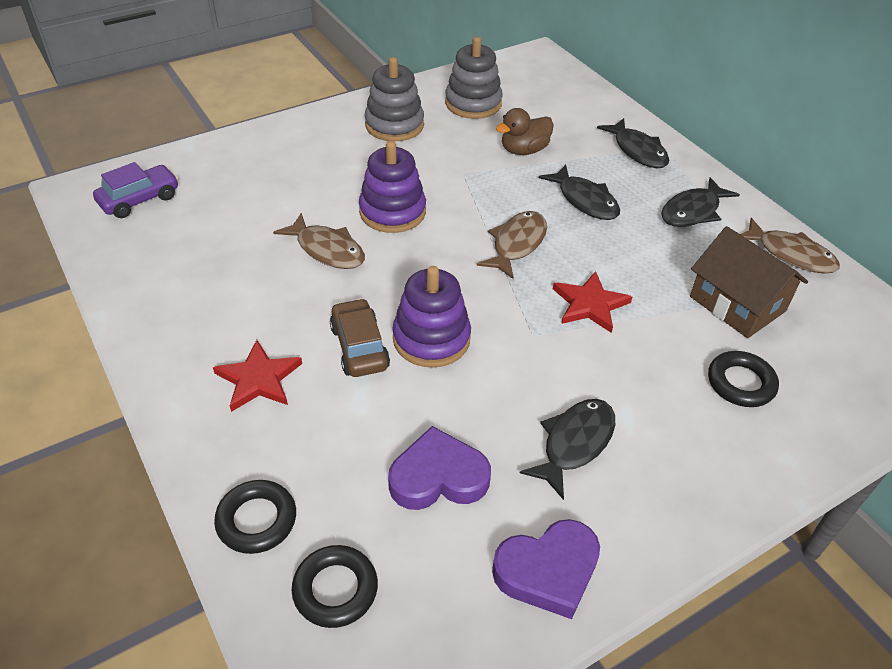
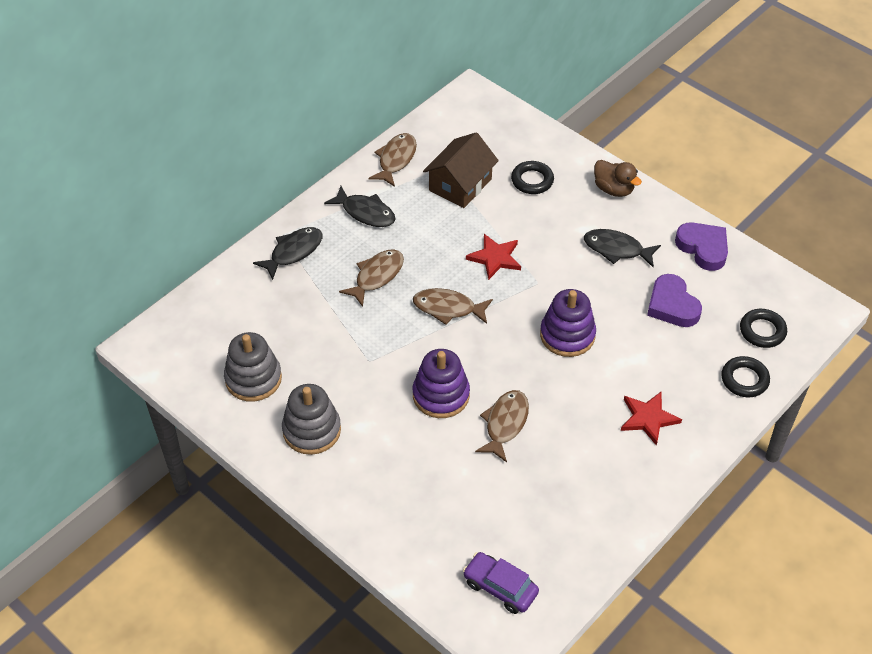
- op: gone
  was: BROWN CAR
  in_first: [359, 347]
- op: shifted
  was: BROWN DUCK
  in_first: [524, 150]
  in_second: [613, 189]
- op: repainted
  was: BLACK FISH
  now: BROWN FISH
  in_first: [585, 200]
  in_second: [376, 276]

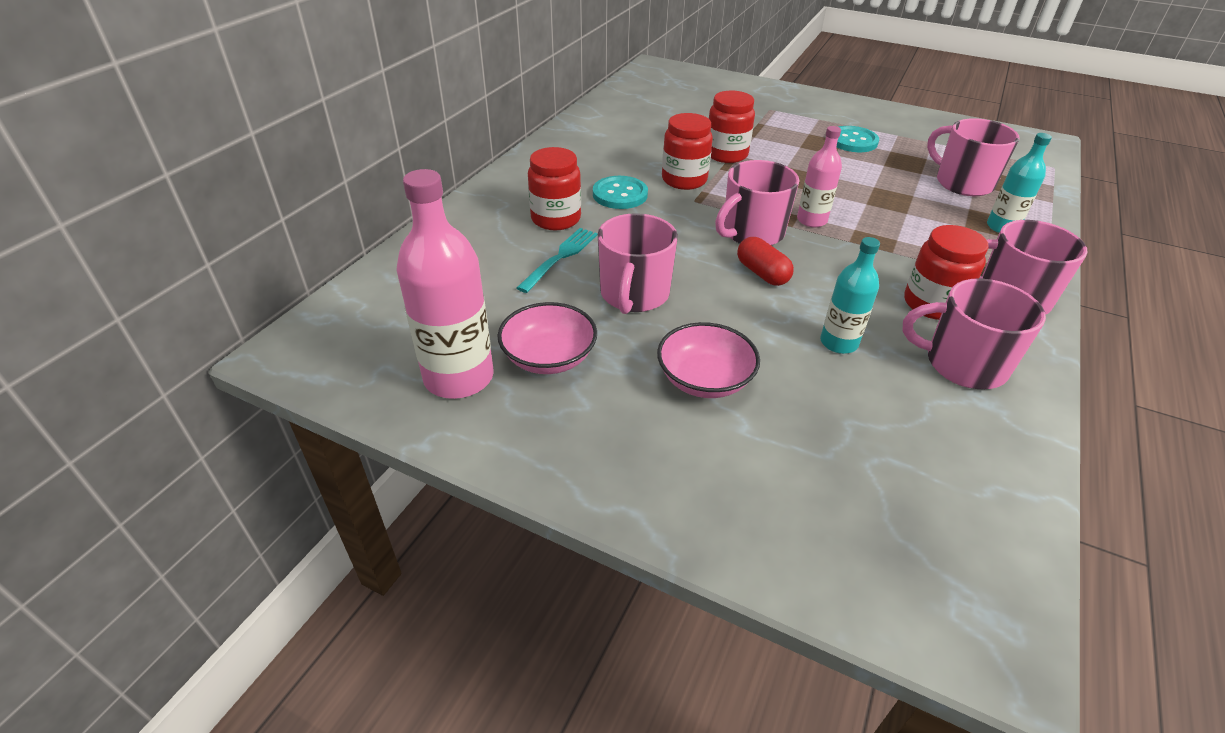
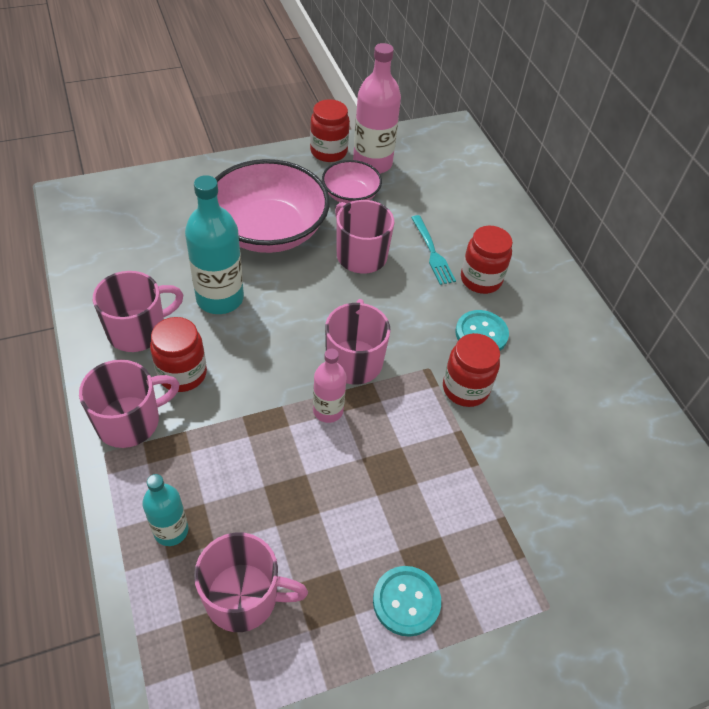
- op: scaled
  was: PINK BOWL
  in_first: [704, 379]
  in_second: [268, 230]
  ratio: 1.92
- op: shifted
  was: RED JAR
  in_first: [726, 154]
  in_second: [328, 151]
- op: gone
  was: RED CAPSULE
  in_first: [762, 273]
- op: scaled
  was: TURQUOISE BOTTLE
  in_first: [838, 343]
  in_second: [220, 298]
  ratio: 1.72

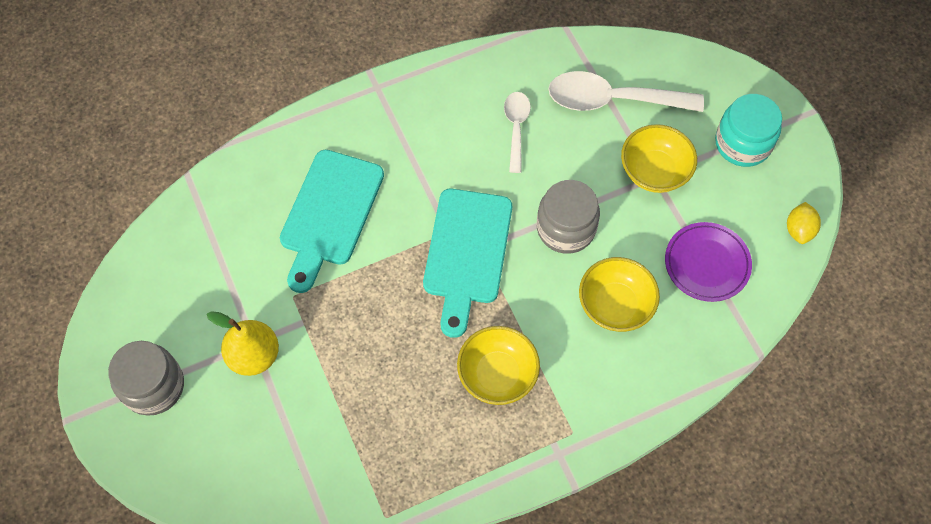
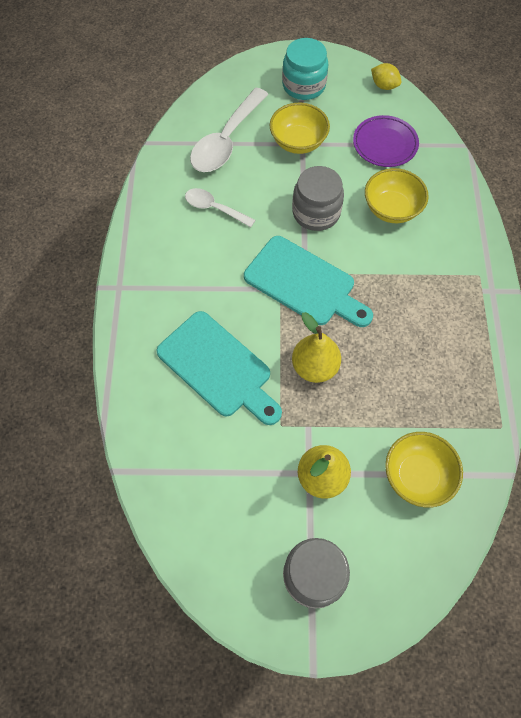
- op: shifted
  was: YELLOW BOWL
  in_first: [497, 374]
  in_second: [417, 475]
- op: new
  now: YELLOW PEAR
  in_second: [314, 367]

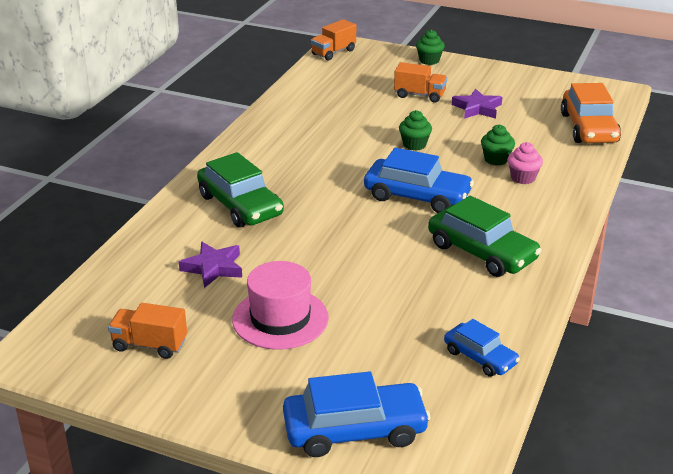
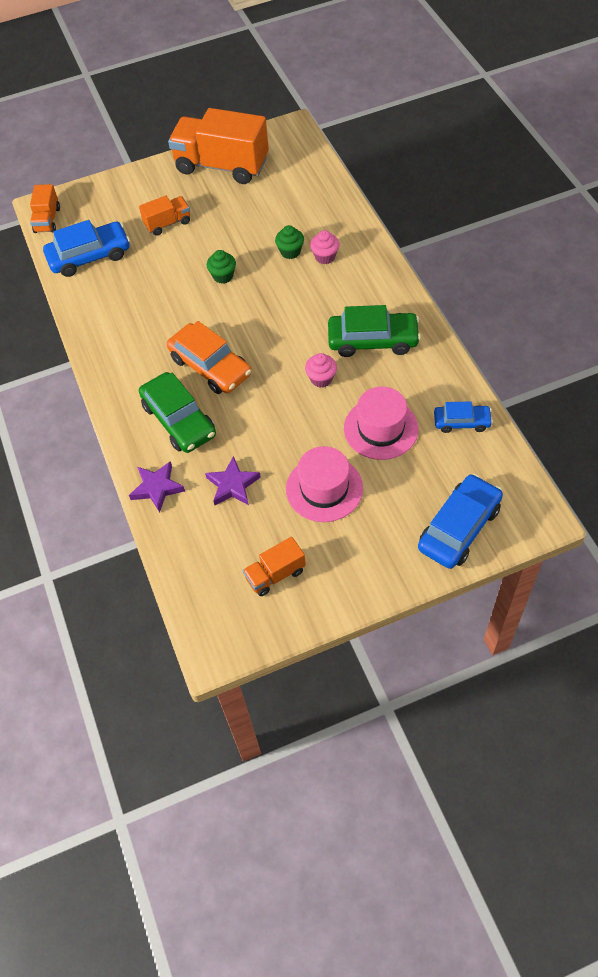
- op: rotated
  was: GREEN CAR
  in_first: [240, 205]
  in_second: [179, 420]
  clockwise: 45
- op: shifted
  was: BLUE CAR
  in_first: [417, 196]
  in_second: [89, 256]
- op: gone
  was: GREEN CUPCAKE
  in_first: [429, 60]
- op: shifted
  was: PURPLE STAR
  in_first: [477, 108]
  in_second: [157, 488]
- op: shifted
  was: ORANGE CAR
  in_first: [588, 128]
  in_second: [210, 366]
- op: new
  now: ORANGE TRUCK
  in_second: [222, 166]
- op: new
  now: PINK CUPCAKE
  in_second: [321, 379]
- op: new
  now: PINK HAT
  in_second: [381, 428]

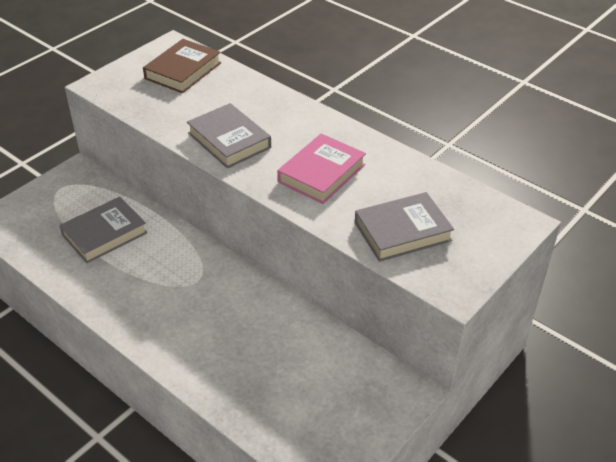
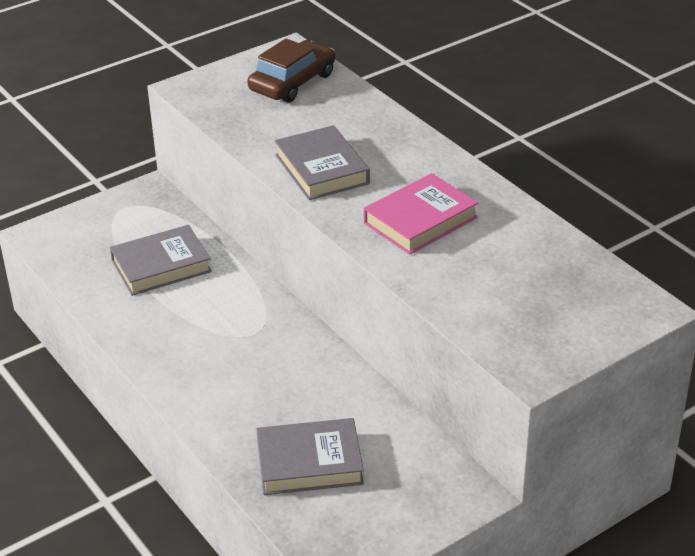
- op: swapped
  was: BROWN BOOK
  now: BROWN CAR
  in_first: [183, 71]
  in_second: [292, 82]
- op: shifted
  was: GREY BOOK
  in_first: [402, 231]
  in_second: [309, 462]

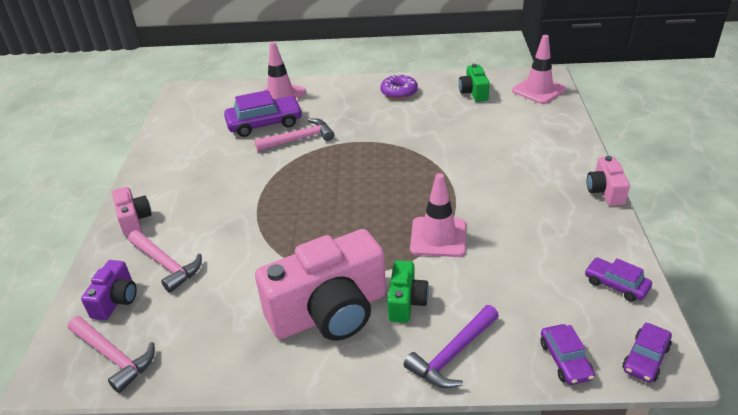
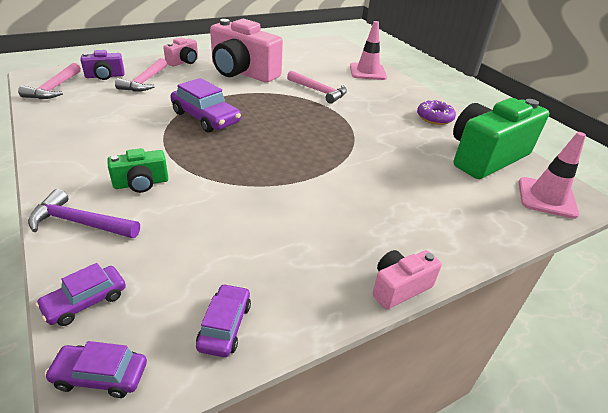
- op: shifted
  was: PURPLE CAR
  in_first: [265, 123]
  in_second: [206, 118]
- op: shifted
  was: PINK CAMERA
  in_first: [330, 312]
  in_second: [242, 72]
- op: gone
  was: PINK TRAFFIC CONE
  in_first: [438, 237]
- op: scaled
  was: GREEN CAMERA
  in_first: [473, 92]
  in_second: [485, 156]
  ratio: 2.1

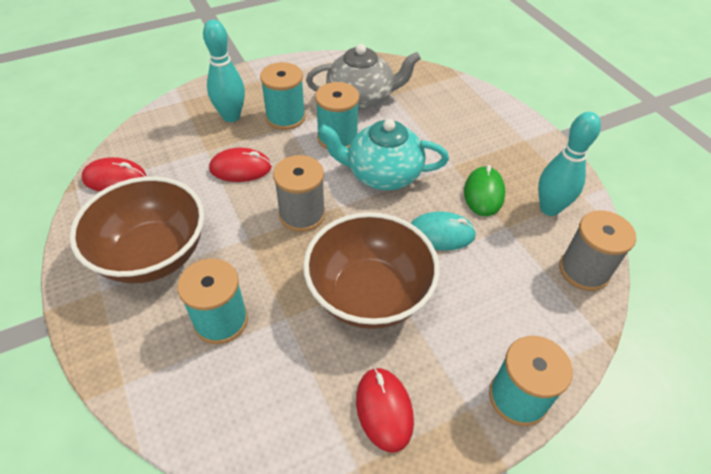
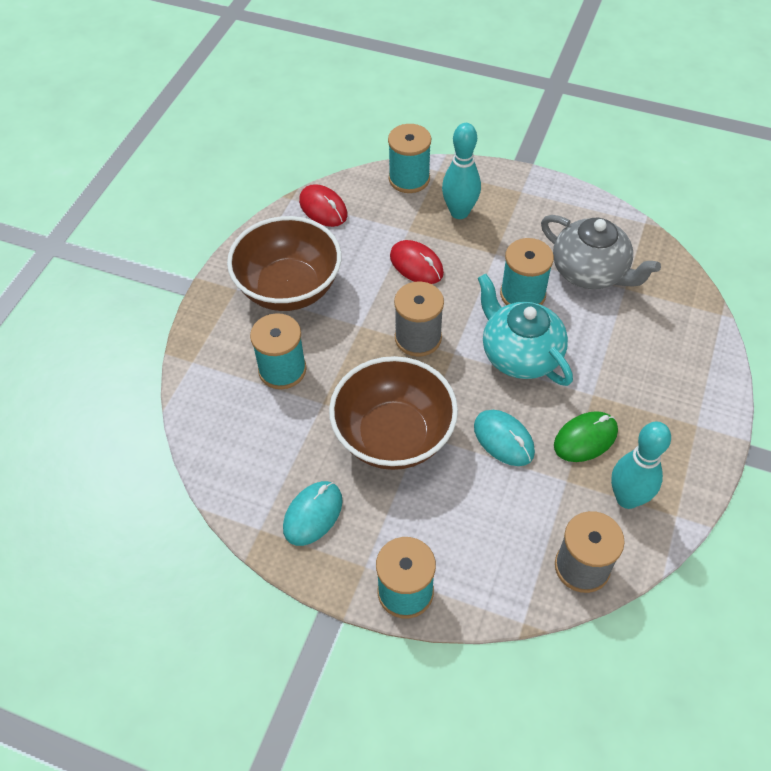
- op: shifted
  was: TURQUOISE SPOOL
  in_first: [285, 117]
  in_second: [409, 179]
- op: repainted
  was: RED MOUSE
  now: TURQUOISE MOUSE
  in_first: [384, 410]
  in_second: [313, 514]

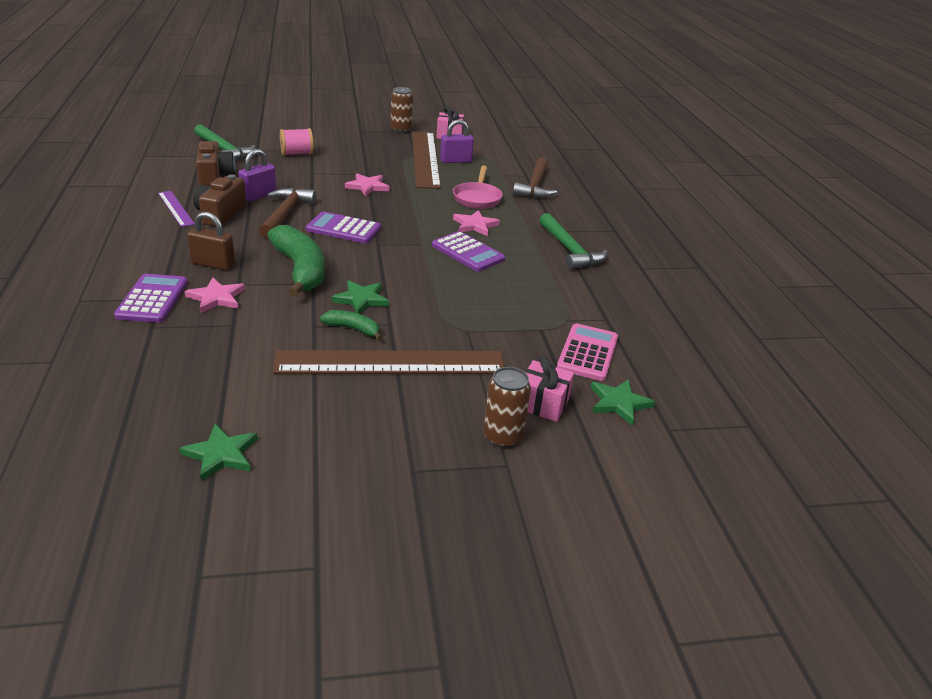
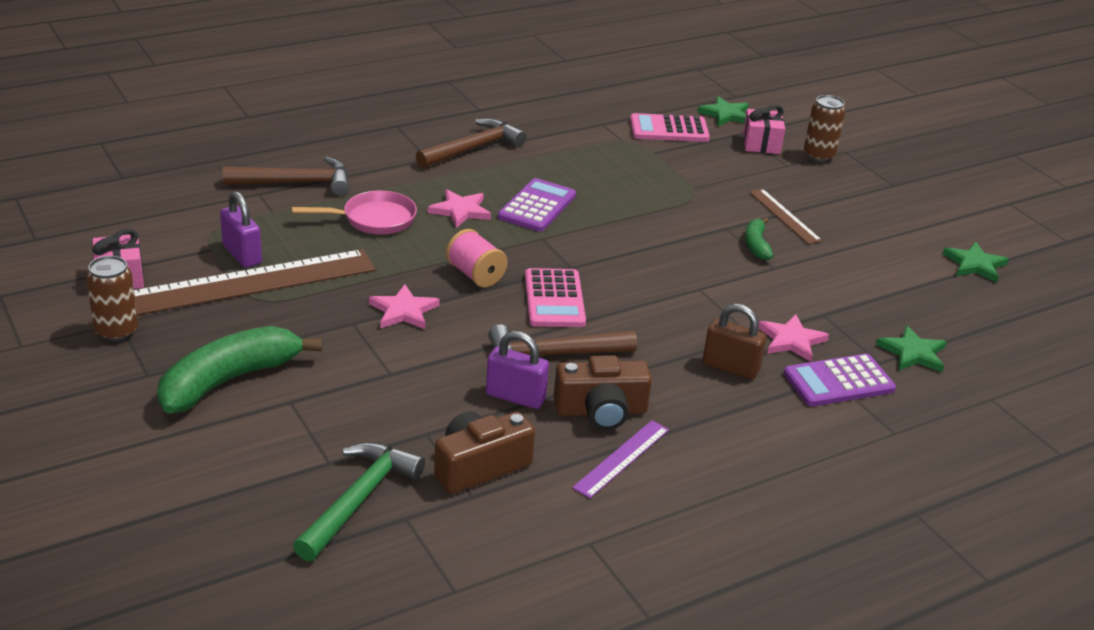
- op: rotated
  was: BROWN PADLOCK
  in_first: [213, 264]
  in_second: [730, 368]
  clockwise: -60
- op: shifted
  was: GREEN BANANA
  in_first: [300, 270]
  in_second: [229, 380]
- op: scaled
  was: BROWN RULER
  in_first: [391, 363]
  in_second: [784, 216]
  ratio: 0.48
- op: shifted
  was: PINK SPOOL
  in_first: [297, 154]
  in_second: [475, 275]
- op: repainted
  was: PURPLE CALCULATOR
  now: PINK CALCULATOR
  in_first: [343, 229]
  in_second: [554, 299]
- op: shifted
  was: GREEN STAR
  in_first: [361, 299]
  in_second: [913, 353]
- op: repainted
  was: GREEN HAMMER
  now: BROWN HAMMER
  in_first: [569, 250]
  in_second: [473, 148]

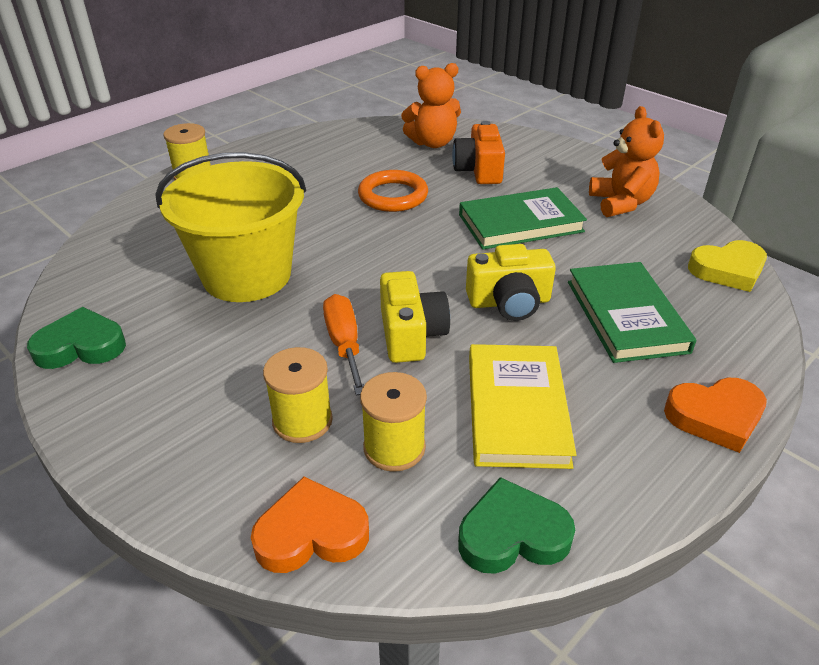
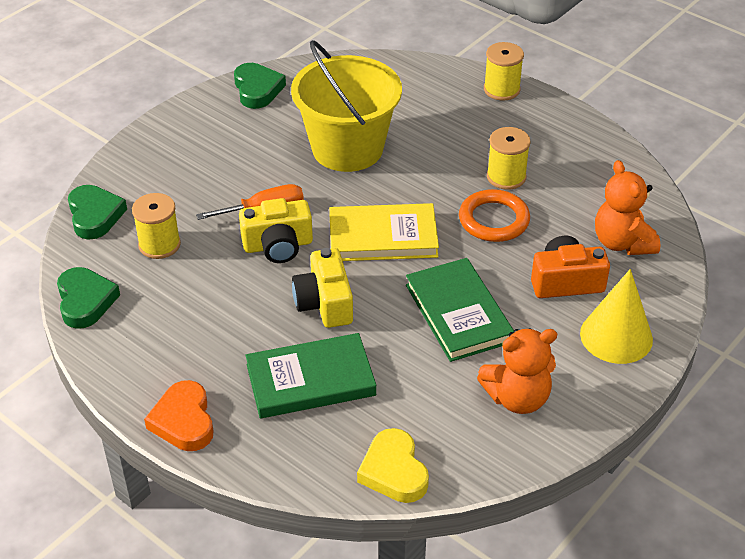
- op: repainted
  was: ORANGE HEART
  now: GREEN HEART
  in_first: [311, 533]
  in_second: [95, 215]
- op: shifted
  was: YELLOW SPOOL
  in_first: [302, 421]
  in_second: [506, 177]
- op: shifted
  was: YELLOW BOOK
  in_first: [517, 409]
  in_second: [383, 237]
- op: new
  now: YELLOW CONE
  in_second: [616, 336]

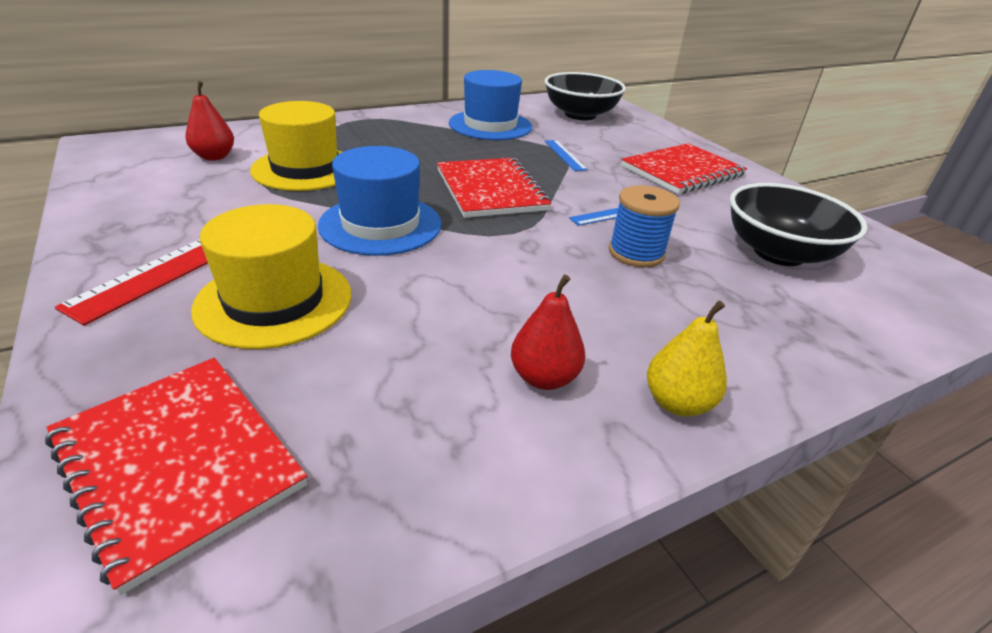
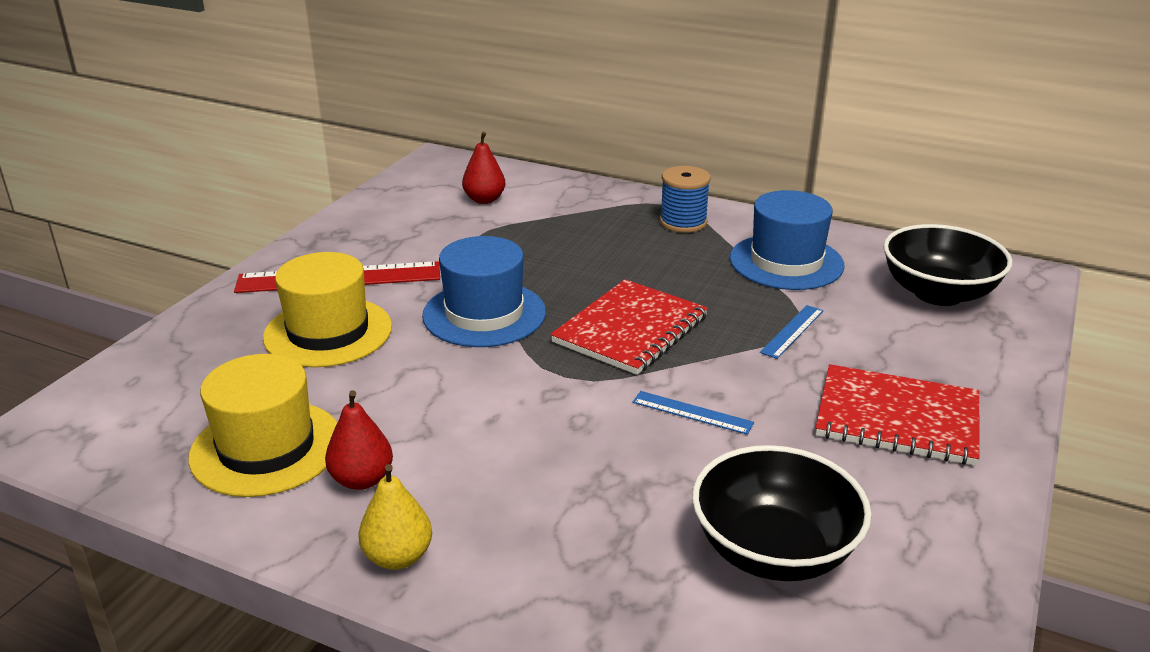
- op: gone
  was: RED NOTEBOOK
  in_first: [178, 462]
- op: shifted
  was: YELLOW HAT
  in_first: [305, 169]
  in_second: [266, 448]
- op: shifted
  was: BLUE SPOOL
  in_first: [636, 253]
  in_second: [683, 222]

